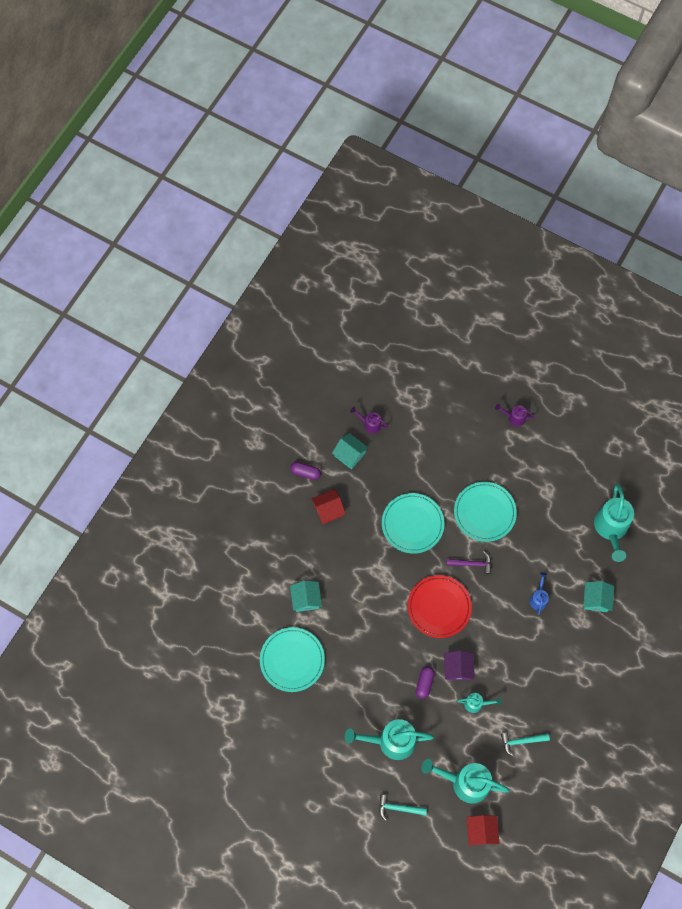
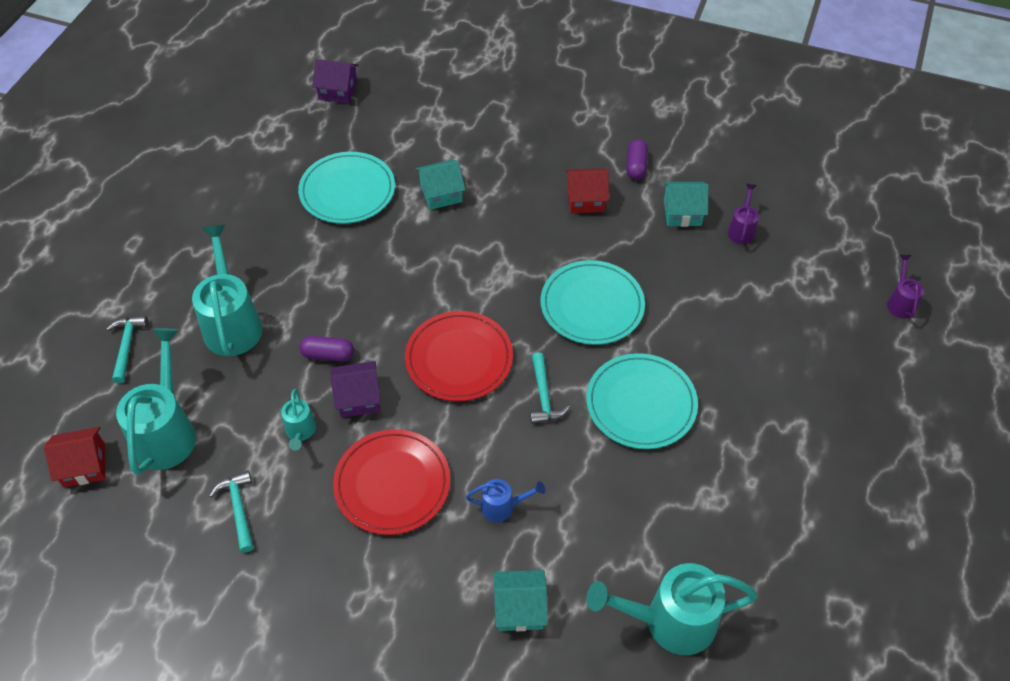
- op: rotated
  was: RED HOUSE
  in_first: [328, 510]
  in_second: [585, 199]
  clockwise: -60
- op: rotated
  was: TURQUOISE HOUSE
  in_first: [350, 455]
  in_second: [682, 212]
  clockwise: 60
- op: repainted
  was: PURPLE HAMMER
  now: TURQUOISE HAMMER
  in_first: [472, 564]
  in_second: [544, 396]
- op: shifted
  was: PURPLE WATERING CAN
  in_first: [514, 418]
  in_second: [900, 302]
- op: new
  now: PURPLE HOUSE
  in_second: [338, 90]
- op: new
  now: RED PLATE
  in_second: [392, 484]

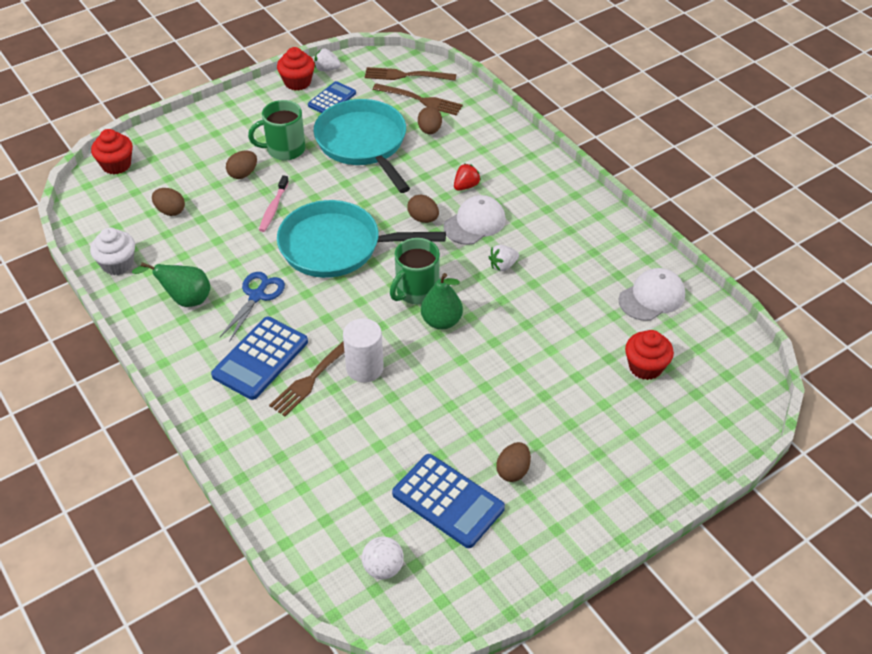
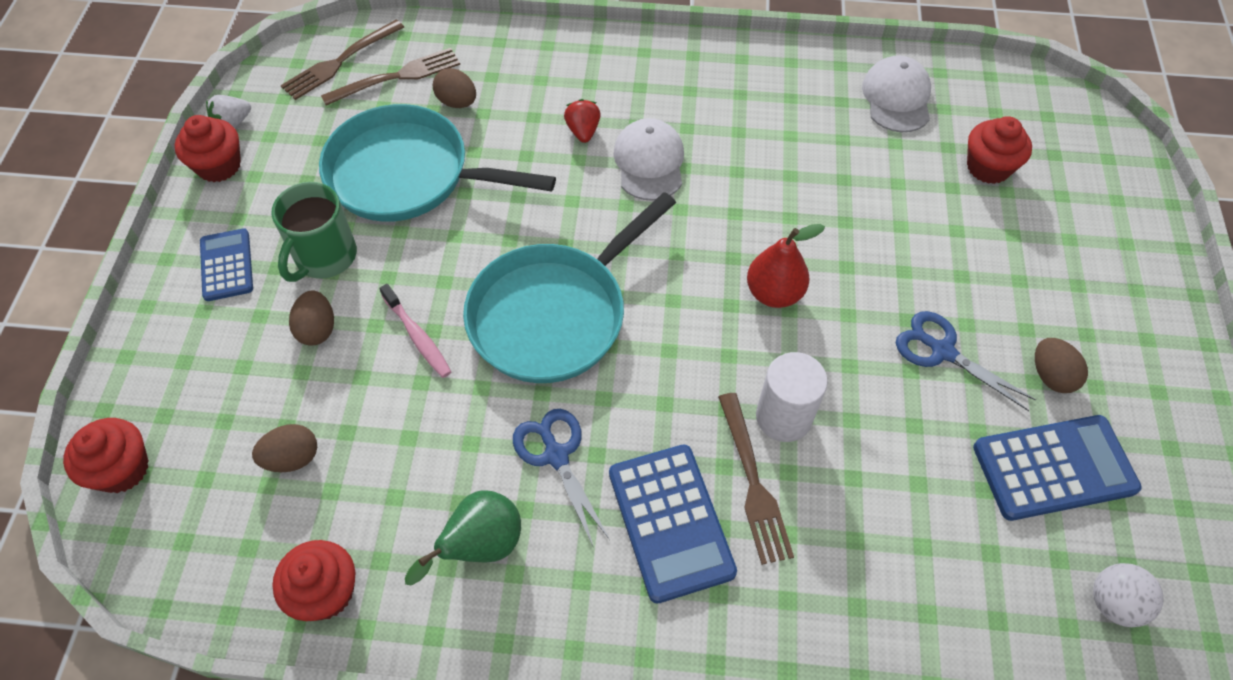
- op: repainted
  was: WHITE CUPCAKE
  now: RED CUPCAKE
  in_first: [117, 264]
  in_second: [325, 592]
- op: shifted
  was: BLUE CALCULATOR
  in_first: [332, 99]
  in_second: [227, 265]
- op: gone
  was: GREEN MUG
  in_first: [416, 291]
- op: gone
  was: BROWN EGG
  in_first: [423, 218]
- op: repainted
  was: GREEN PEAR
  now: RED PEAR
  in_first: [441, 321]
  in_second: [774, 293]
- op: gone
  was: WHITE STRAWBERRY
  in_first: [503, 265]
- op: new
  now: BLUE SCISSORS
  in_second: [942, 351]

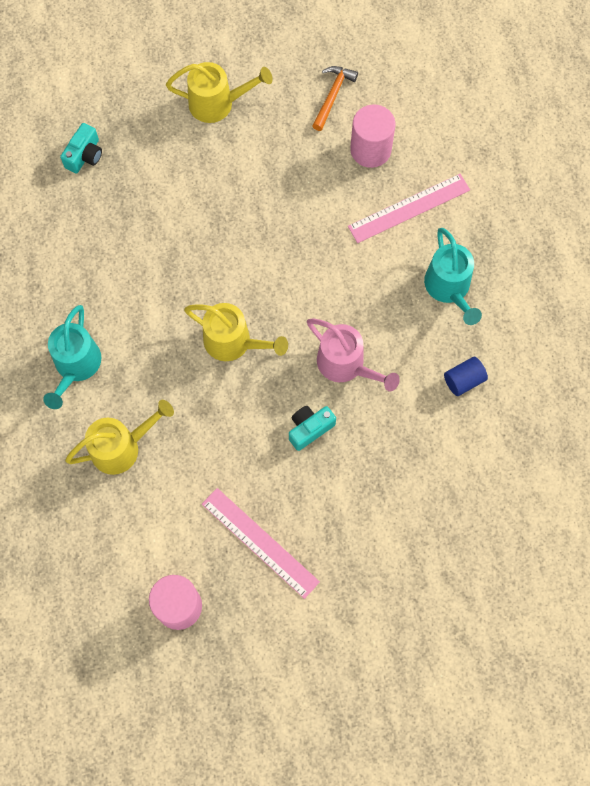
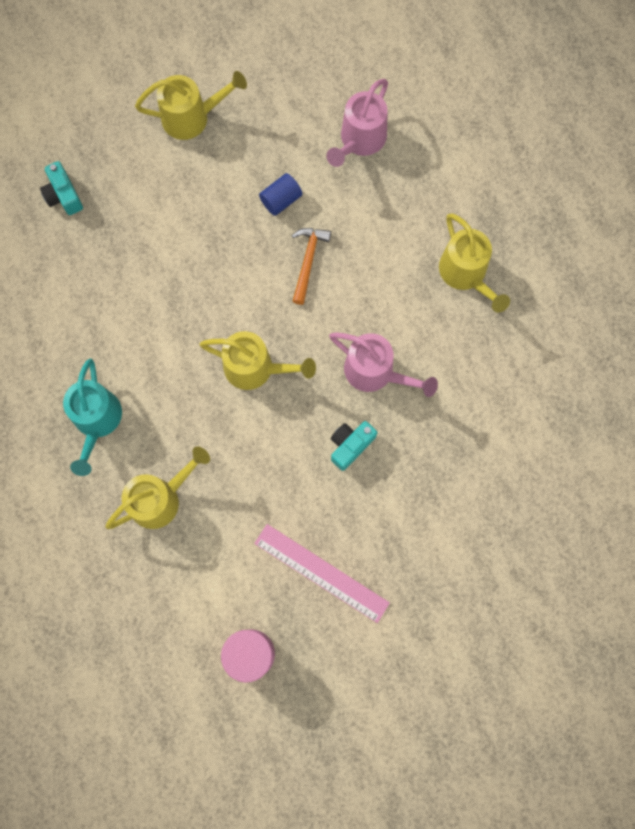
- op: rotated
  was: TURQUOISE CAMERA
  in_first: [85, 155]
  in_second: [63, 195]
  clockwise: 135
- op: shifted
  was: ORANGE HAMMER
  in_first: [333, 96]
  in_second: [308, 261]
- op: gone
  was: PINK RULER
  in_first: [409, 208]
- op: swapped
  was: PINK CYLINDER
  now: PINK WATERING CAN
  in_first: [370, 150]
  in_second: [359, 141]
- op: repainted
  was: TURQUOISE WATERING CAN
  now: YELLOW WATERING CAN
  in_first: [449, 289]
  in_second: [466, 275]
- op: shifted
  was: BLUE CYLINDER
  in_first: [463, 380]
  in_second: [281, 200]

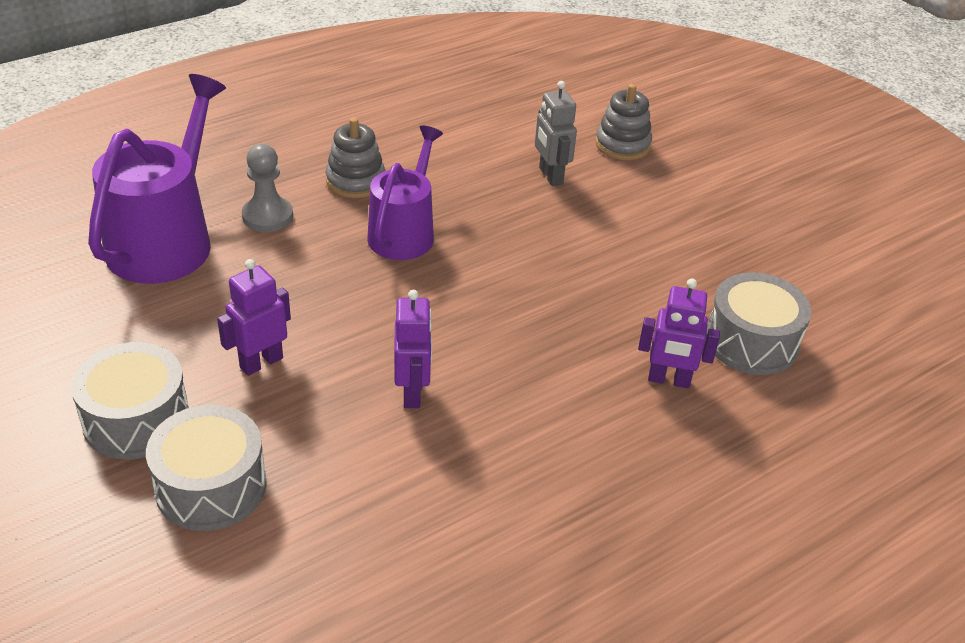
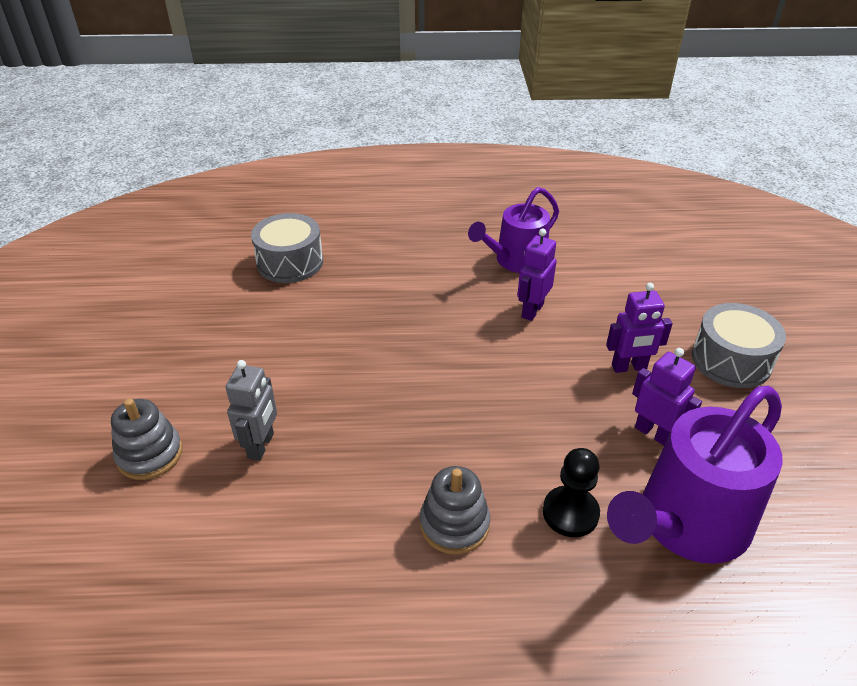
- op: gone
  was: GREY DRUM
  in_first: [211, 486]
- op: repainted
  was: GREY PAWN
  now: BLACK PAWN
  in_first: [267, 216]
  in_second: [570, 513]
- op: shifted
  was: PURPLE WATERING CAN
  in_first: [404, 233]
  in_second: [516, 260]
- op: shifted
  was: PURPLE ROBOT
  in_first: [669, 380]
  in_second: [653, 433]

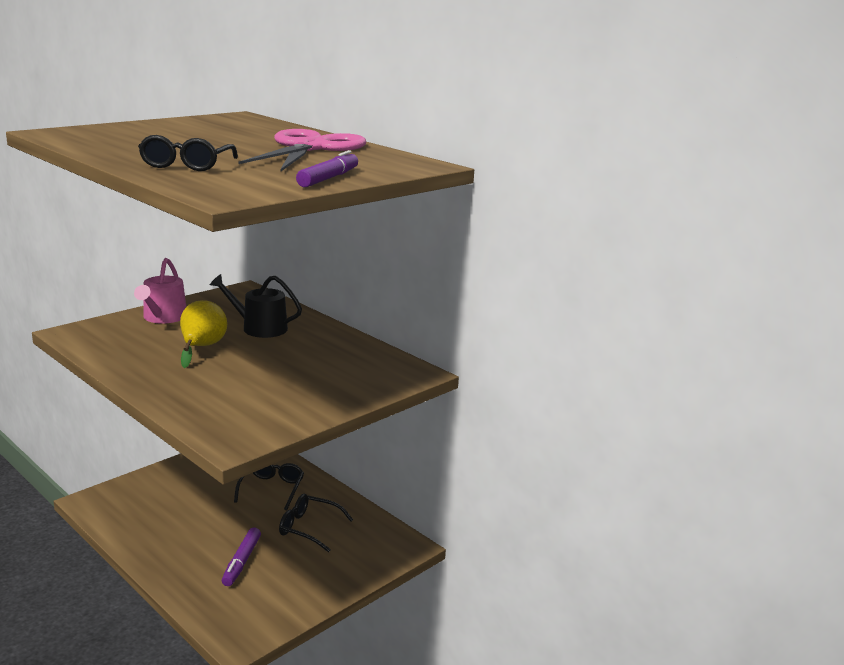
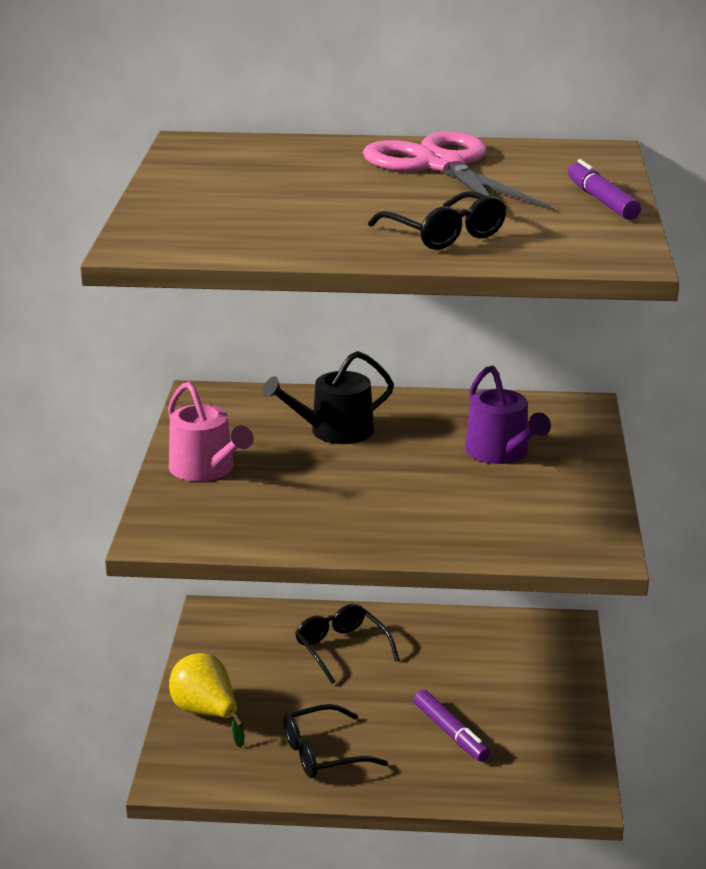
- op: shifted
  was: YELLOW PEAR
  in_first: [201, 348]
  in_second: [207, 714]
- op: shifted
  was: BLACK GLASSES
  in_first: [308, 528]
  in_second: [322, 753]
- op: new
  now: PURPLE WATERING CAN
  in_second: [501, 453]

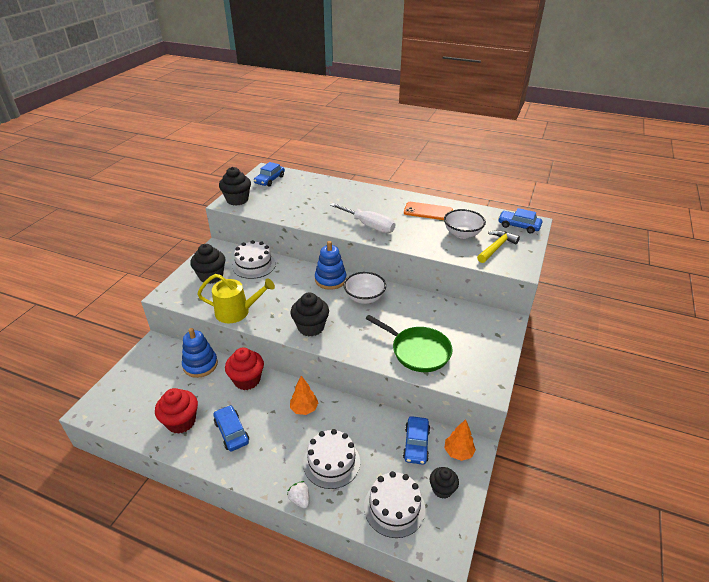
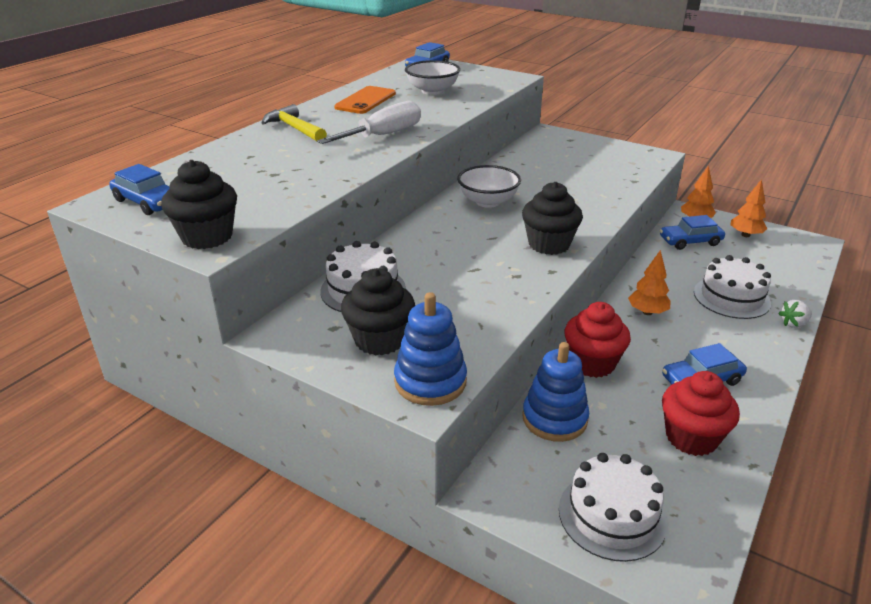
- op: gone
  was: YELLOW WATERING CAN
  in_first: [236, 312]
- op: shifted
  was: BLUE STACKING TOY
  in_first: [330, 280]
  in_second: [430, 381]
- op: shifted
  was: WHITE CAKE
  in_first: [394, 507]
  in_second: [612, 515]
- op: gone
  was: GREEN PAN
  in_first: [417, 351]
- op: rotated
  was: BLUE CAR
  in_first: [416, 444]
  in_second: [690, 241]
  clockwise: 150
- op: swapped
  was: BLACK CUPCAKE
  now: ORANGE TREE
  in_first: [442, 489]
  in_second: [745, 235]
- op: shifted
  was: YELLOW HAMMER
  in_first: [496, 247]
  in_second: [294, 128]

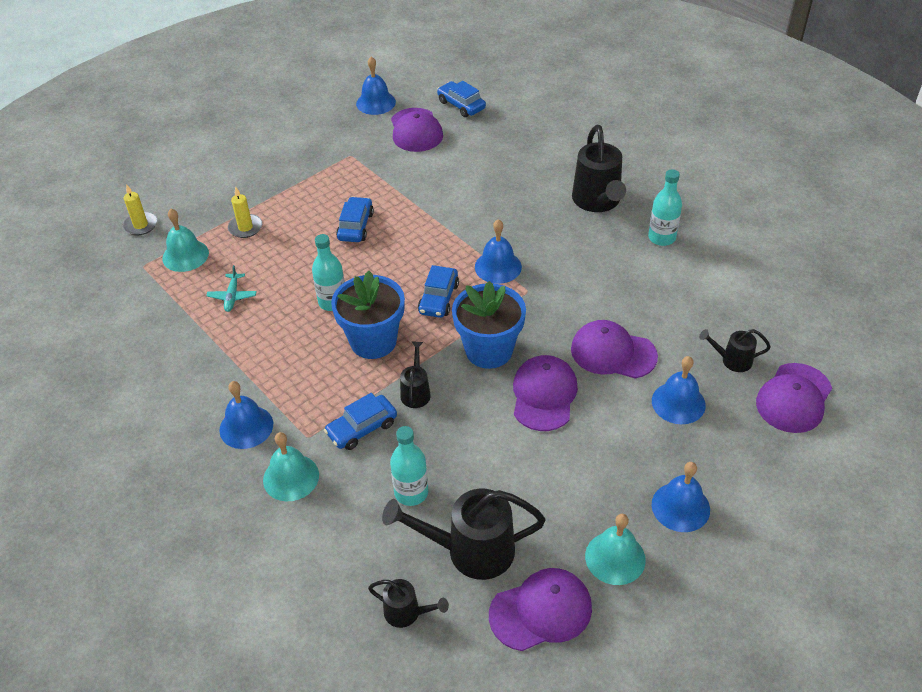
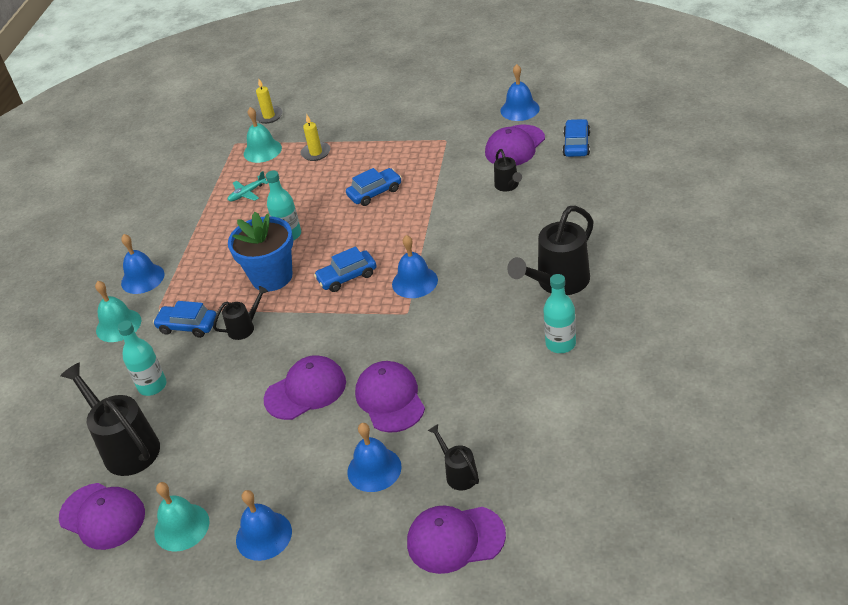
- op: shifted
  was: BLACK WATERING CAN
  in_first: [407, 613]
  in_second: [508, 186]
- op: gone
  was: BLUE FLOWER POT
  in_first: [489, 350]

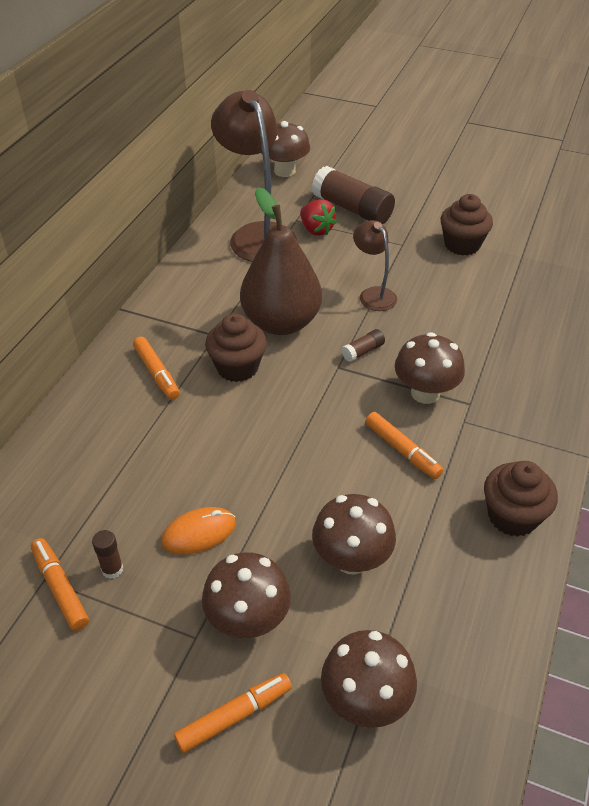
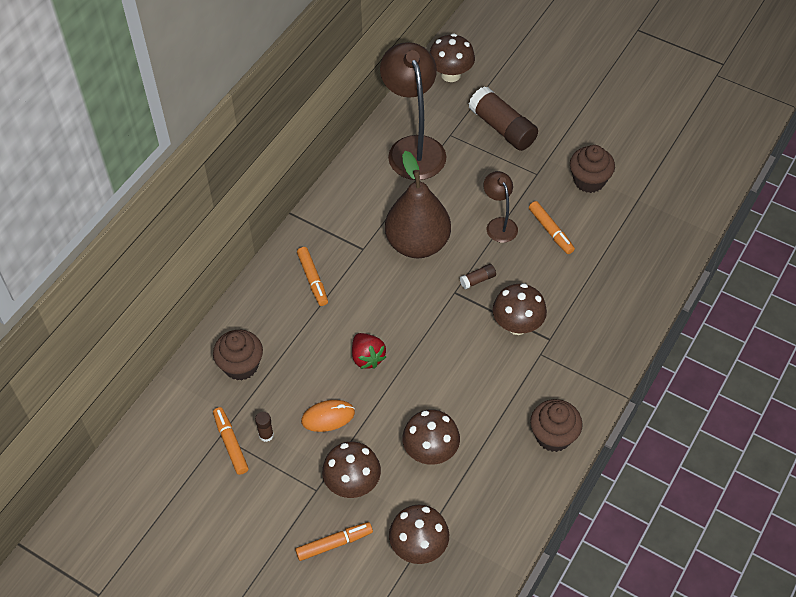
- op: shifted
  was: BROWN CUPCAKE
  in_first: [237, 367]
  in_second: [241, 365]
- op: shifted
  was: RED STRAWBERRY
  in_first: [316, 230]
  in_second: [367, 357]
- op: shifted
  was: ORANGE MARKER
  in_first: [402, 450]
  in_second: [550, 231]

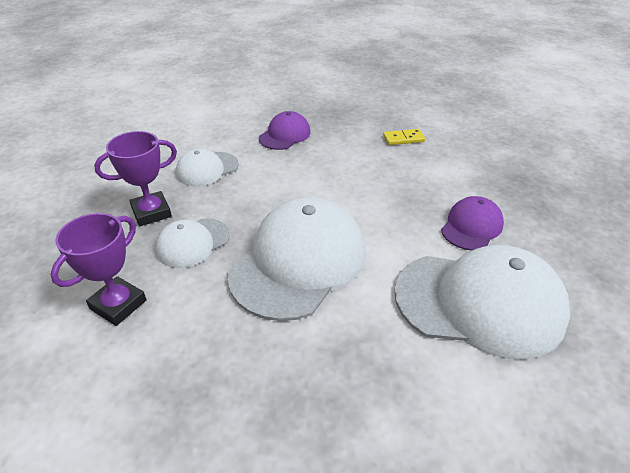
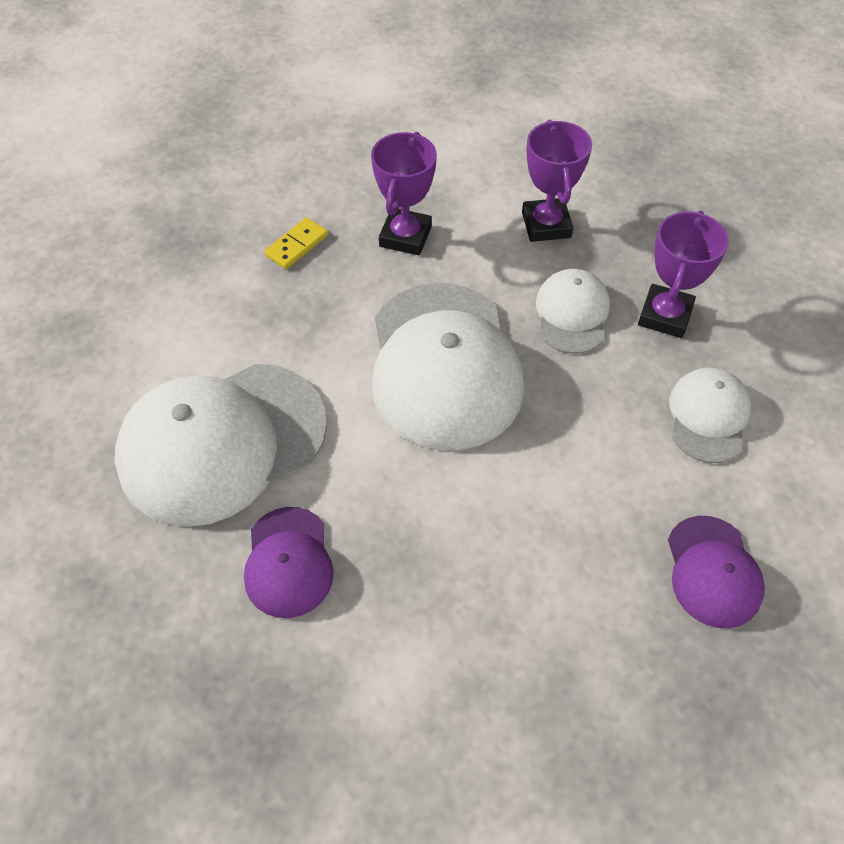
- op: shifted
  was: YELLOW DOMINO
  in_first: [403, 139]
  in_second: [296, 245]
- op: new
  now: PURPLE TROPHY
  in_second: [405, 236]

